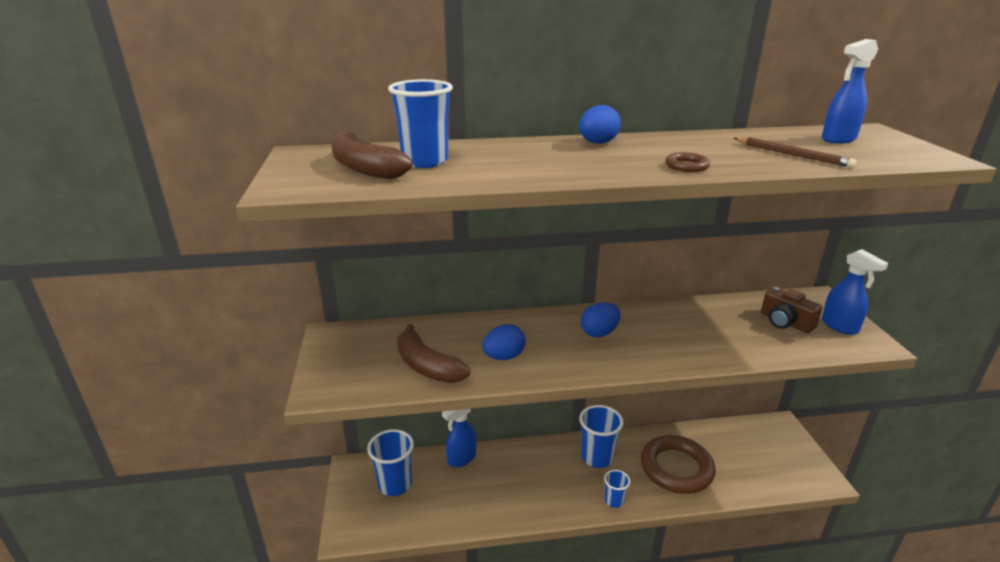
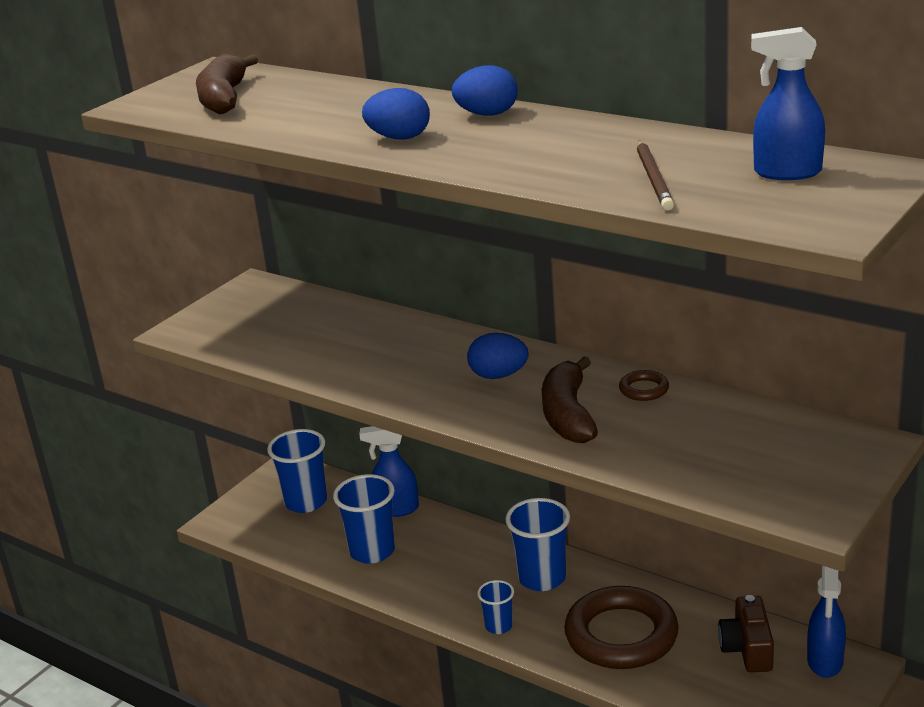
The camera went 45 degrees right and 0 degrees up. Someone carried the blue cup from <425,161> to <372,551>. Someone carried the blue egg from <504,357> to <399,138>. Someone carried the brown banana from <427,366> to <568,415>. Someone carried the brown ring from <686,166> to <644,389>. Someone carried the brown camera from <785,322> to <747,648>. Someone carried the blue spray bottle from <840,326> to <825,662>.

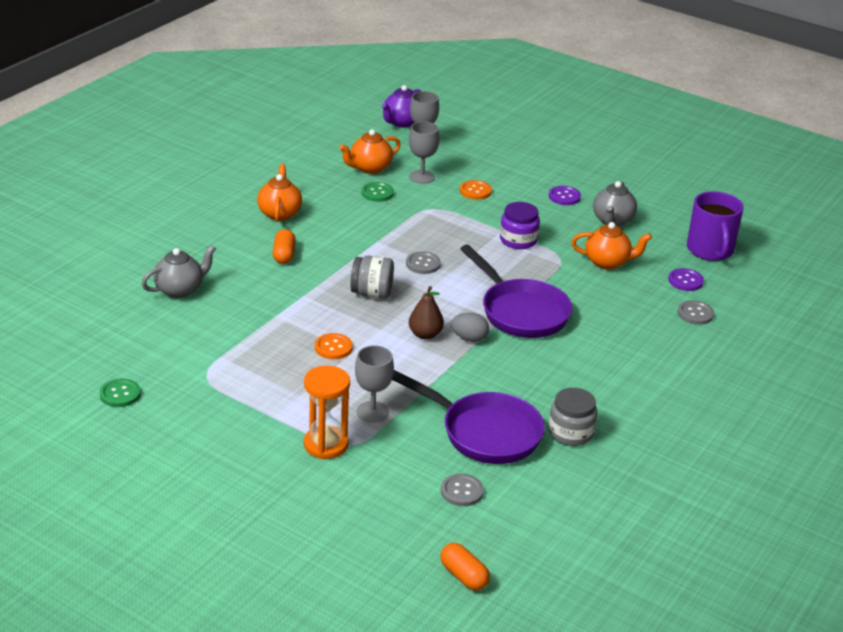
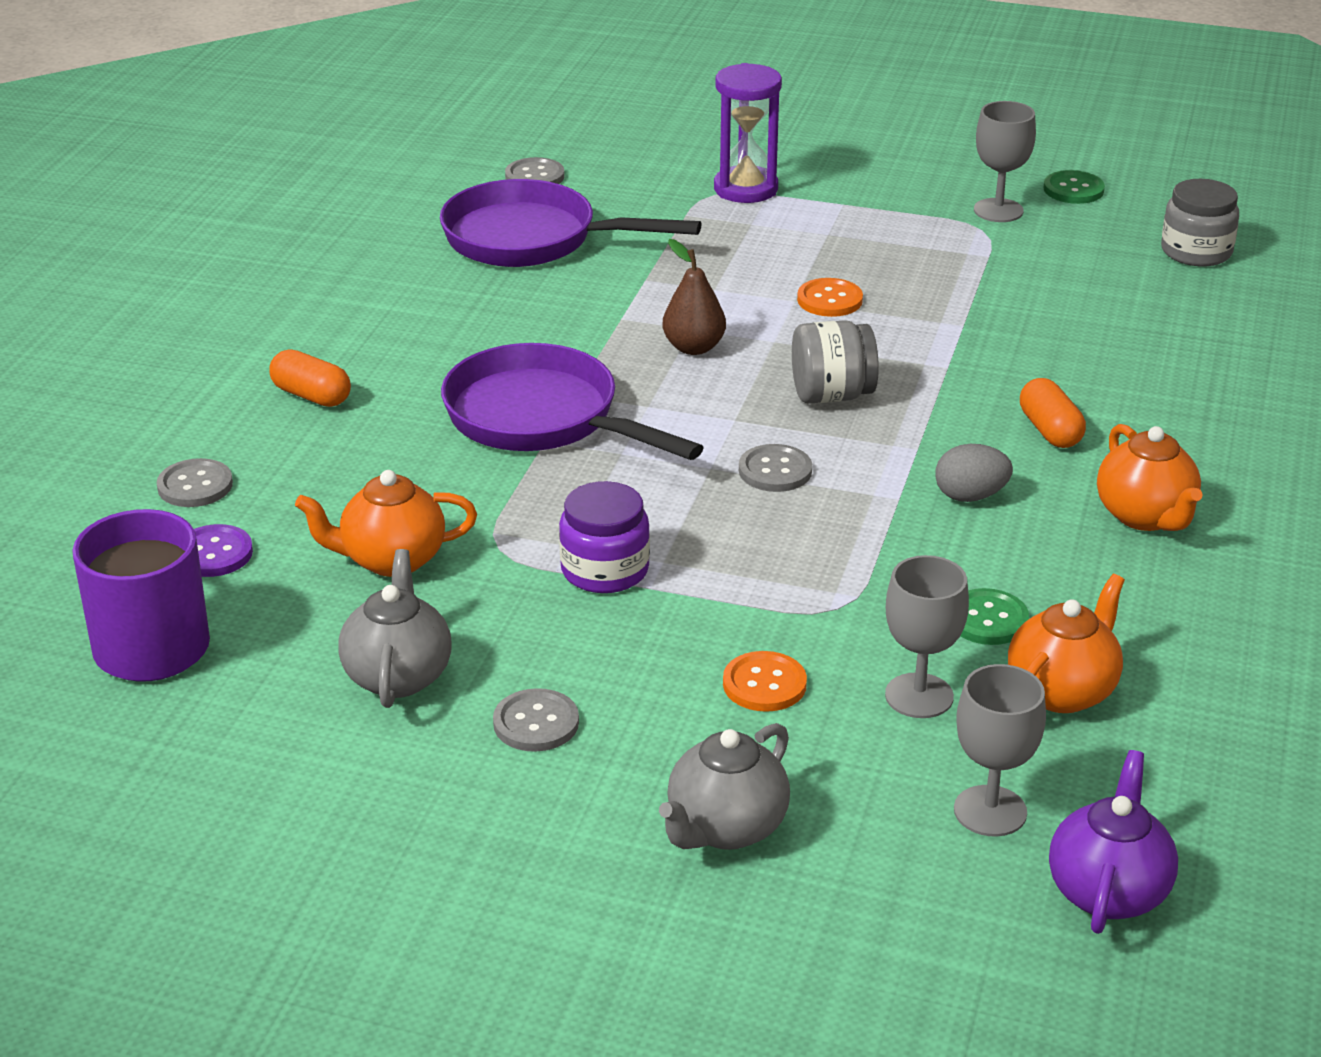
The camera went 165 degrees right and 0 degrees up. Someone carried the orange capsule from <464,576> to <311,396>. Someone repainted the purple button at <564,197>, which became the grey button at <536,723>. Someone carried the grey teapot from <180,290> to <725,828>. Someone repainted the orange hourglass at <326,445>, which became the purple hourglass at <745,189>. Someone carried the grey egg from <469,338> to <970,496>. Someone carried the grey goblet from <372,412> to <998,210>. Someone carried the grey jar from <571,433> to <1196,251>.

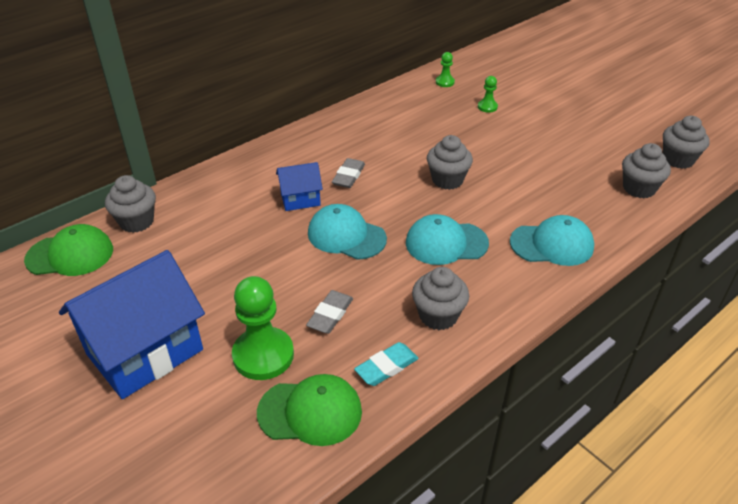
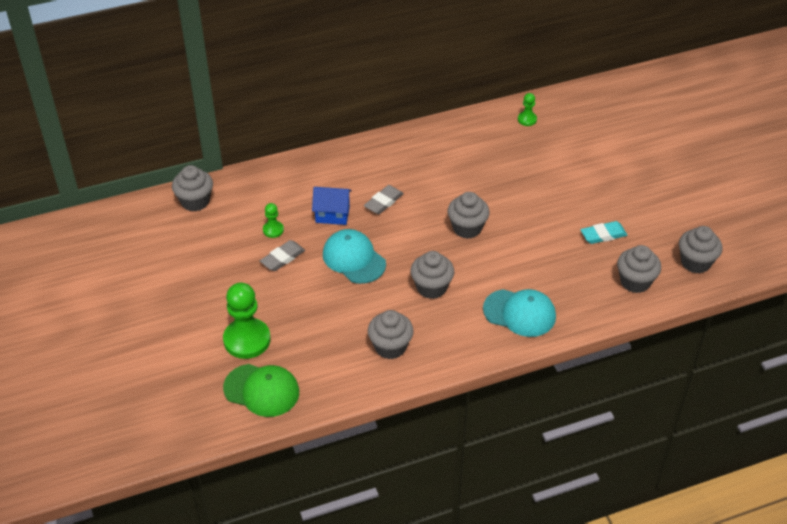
The camera went 20 degrees right and 5 degrees up. Someone carried the grey eraser from <330,315> to <282,258>. Someone carried the green pawn from <487,107> to <273,230>. Someone swapped the turquoise cap at <446,243> for the grey cupcake at <431,287>. Someone carried the turquoise eraser from <386,367> to <603,235>. Someone took away the green cap at <70,255>. Someone took away the blue house at <145,352>.

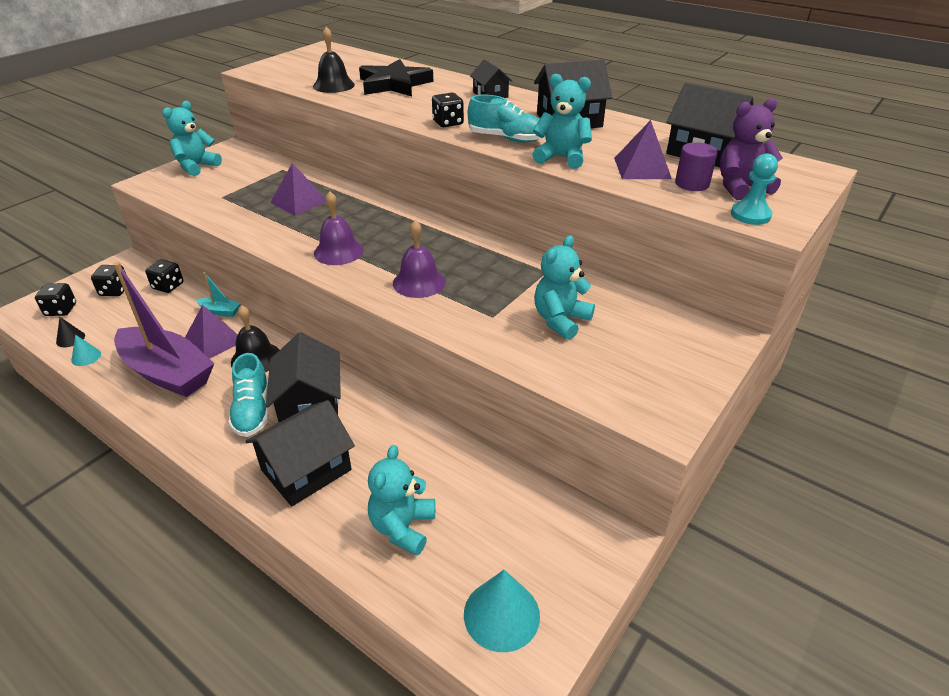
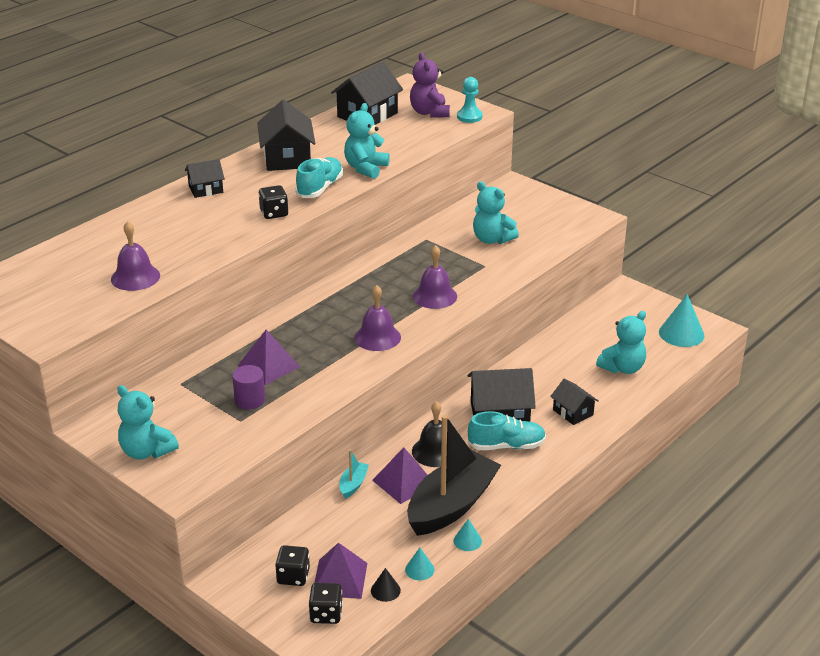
The camera went 85 degrees left and 5 degrees down. Someone repainted the black bell at <333,85>, which became the purple bell at <135,277>. Someone carried the purple cylinder from <692,184> to <250,400>. Someone carried the purple pyramid from <642,168> to <339,578>. Someone repainted the purple boat at <167,373>, which became the black boat at <451,505>. Someone put down the turquoise cone at <467,541>. Someone scaled the black house at <306,470> by 0.58. Someone rotated the turquoise teddy bear at <402,527> by 60 degrees counterclockwise. Someone took away the black dice at <168,286>. Someone took away the black star at <394,84>.

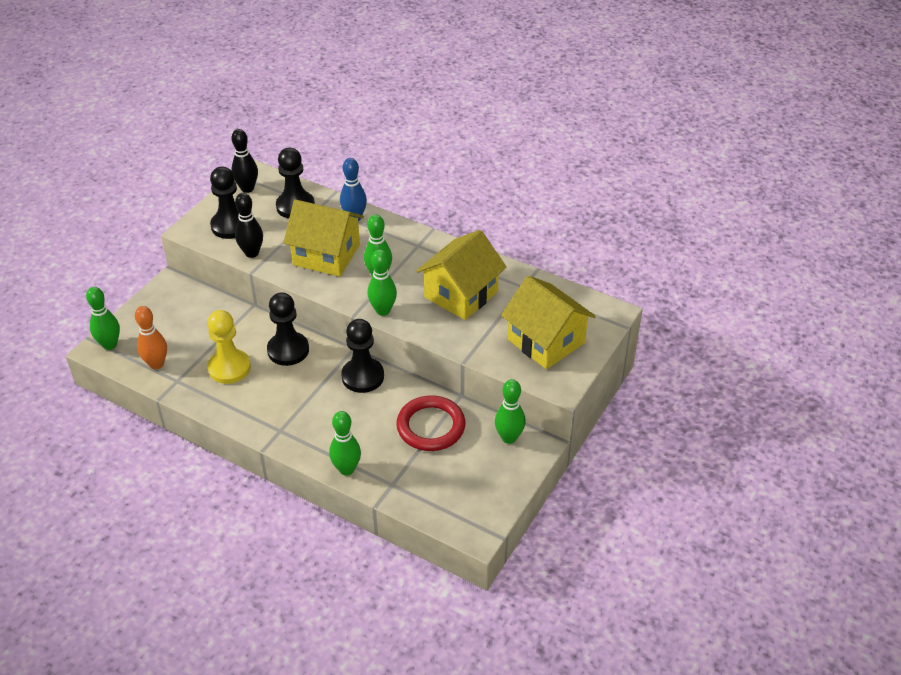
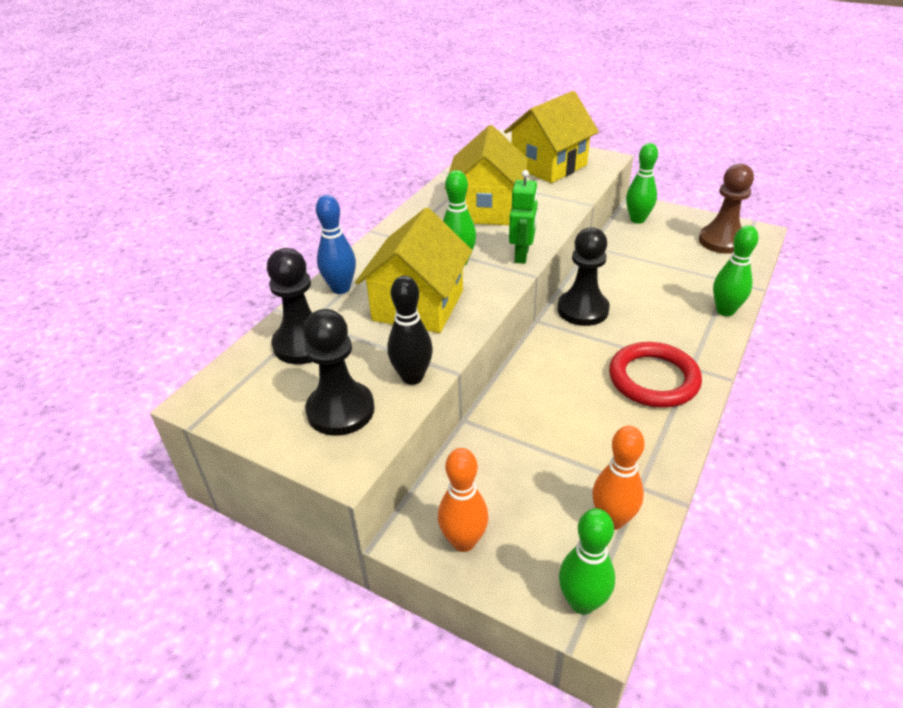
The camera went 90 degrees left and 5 degrees down. Someone put down the orange bowling pin at <463,541>. Someone rotated the yellow house at <461,294> by 60 degrees clockwise. Someone swapped the green bowling pin at <383,310> for the green robot at <522,255>. Someone carried the red ring from <431,426> to <653,379>. Someone put down the brown pawn at <722,241>. Someone took away the yellow pawn at <229,368>. Someone took away the black bowling pin at <247,188>. Someone took away the black pawn at <288,350>.

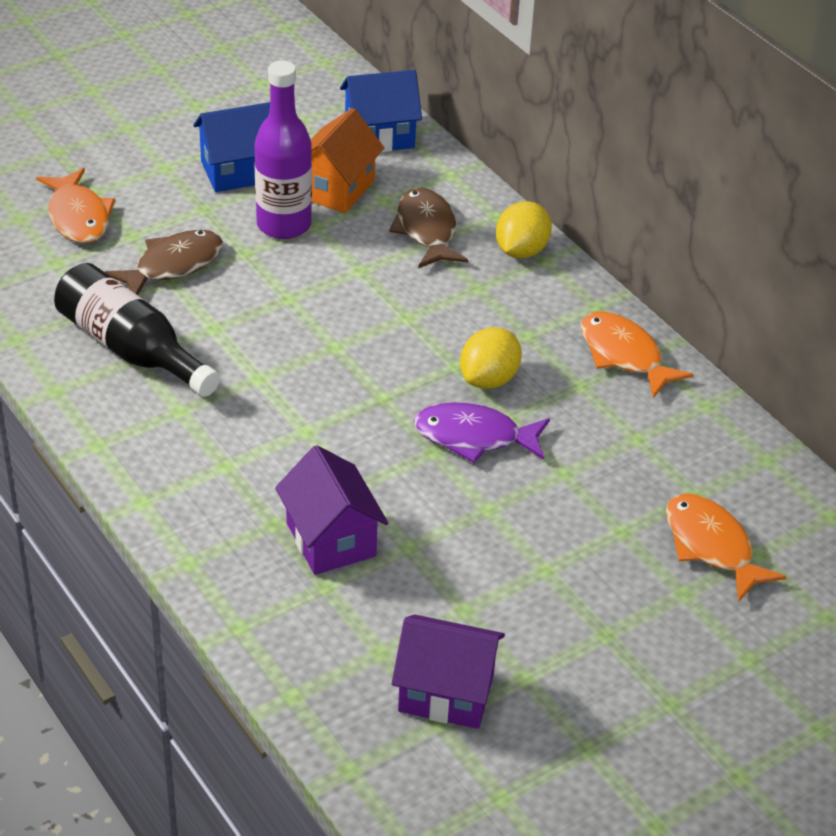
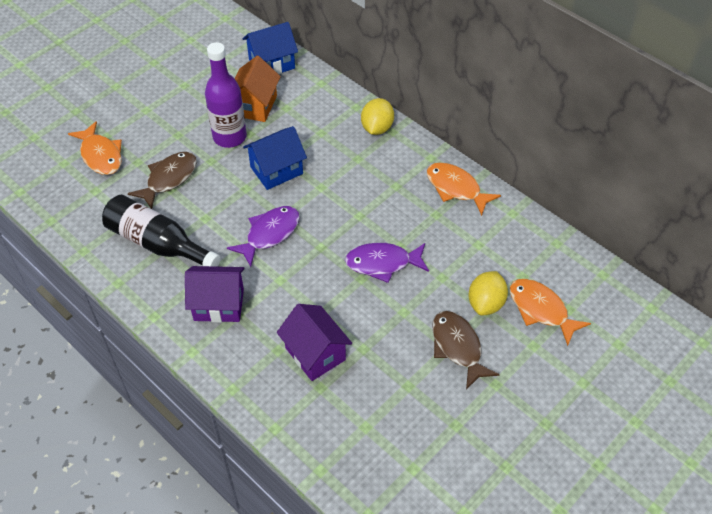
The camera went 10 degrees left and 10 degrees up. Someone carried the purple house from <446,693> to <219,304>. Someone put down the purple fish at <269,234>. Someone carried the blue house from <238,171> to <276,170>. Someone carried the brown fish from <426,230> to <457,347>. Someone carried the yellow lemon from <489,379> to <486,303>.

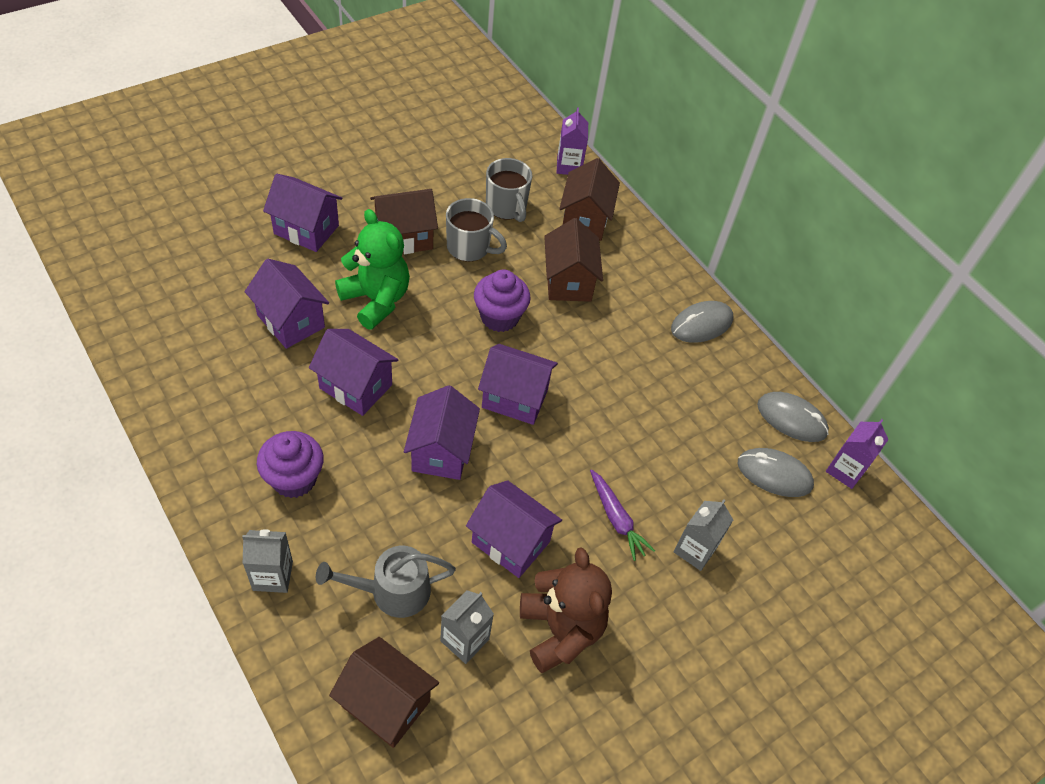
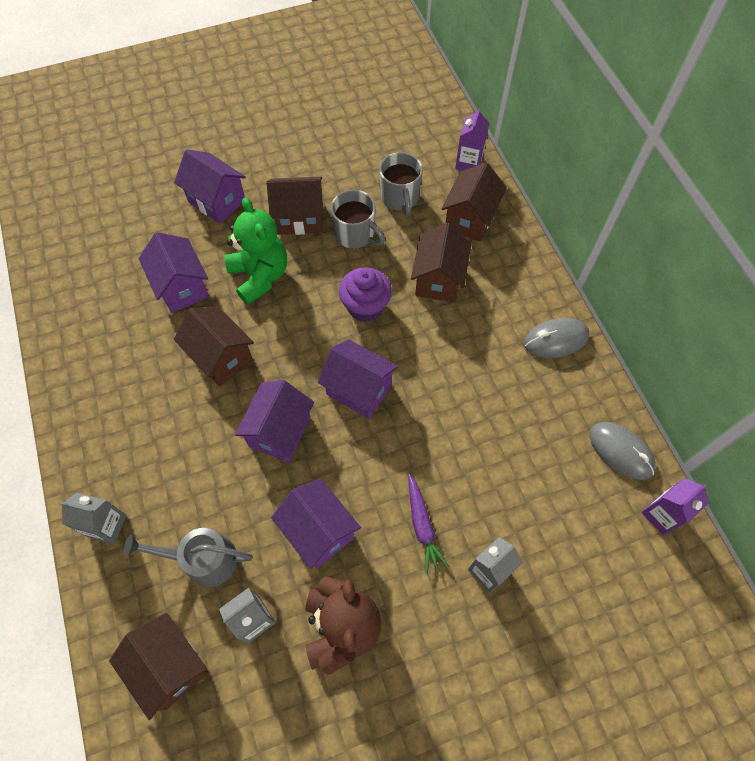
The camera went 20 degrees right and 10 degrees up. Someone repainted the purple house at <356,386>, which became the brown house at <221,357>. Someone took away the purple cupcake at <294,479>. Someone took away the grey mouse at <774,474>.

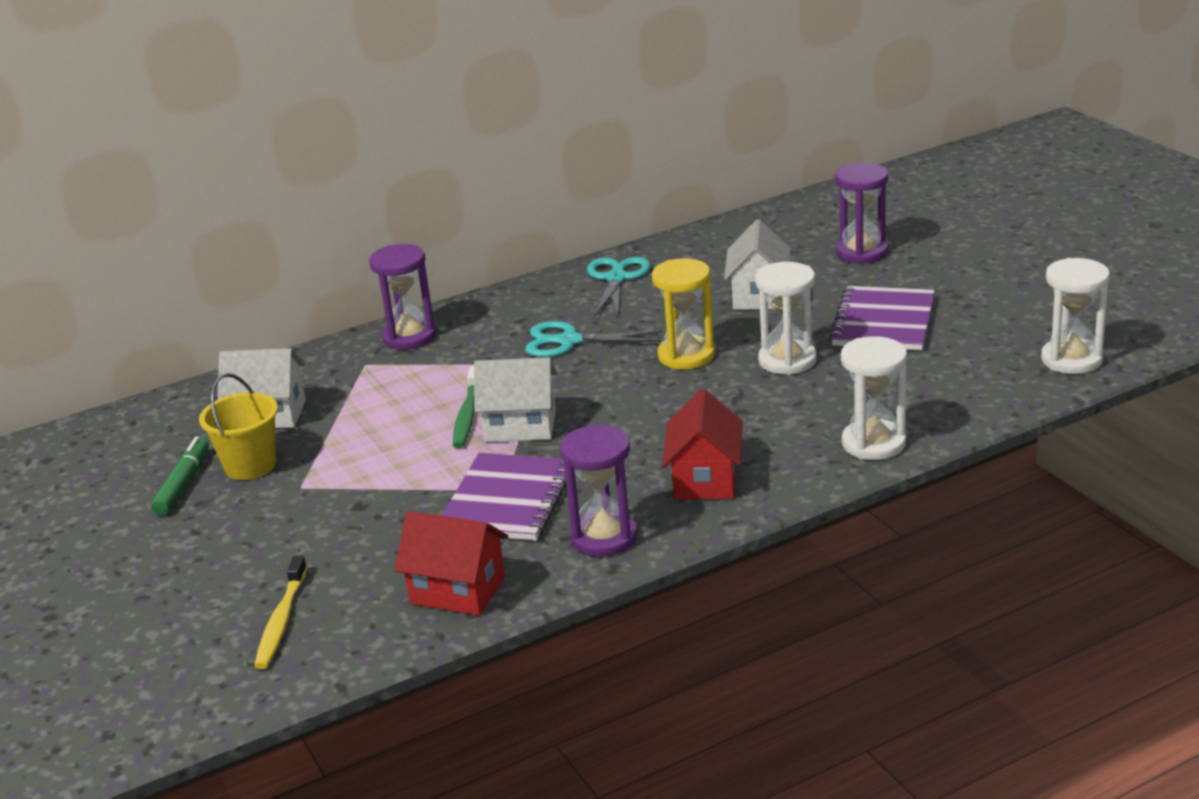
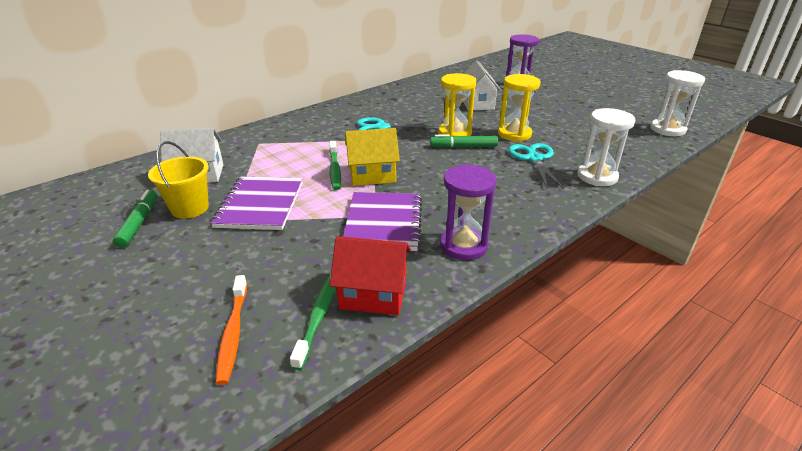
The camera went 15 degrees left and 5 degrees up. Someone carried the purple notebook from <883,322> to <260,205>. Someone repainted the yellow toothbrush at <281,621>, which became the orange toothbrush at <233,333>. Someone put down the green toothbrush at <318,316>. Someone repainted the white house at <520,426>, which became the yellow house at <372,175>. Someone put down the green marker at <463,146>. Someone repainted the white hourglass at <787,360>, which became the yellow hourglass at <514,134>. Someone carried the turquoise scissors from <616,278> to <534,159>. Someone took away the purple hourglass at <409,337>. Someone took away the red house at <705,479>.

